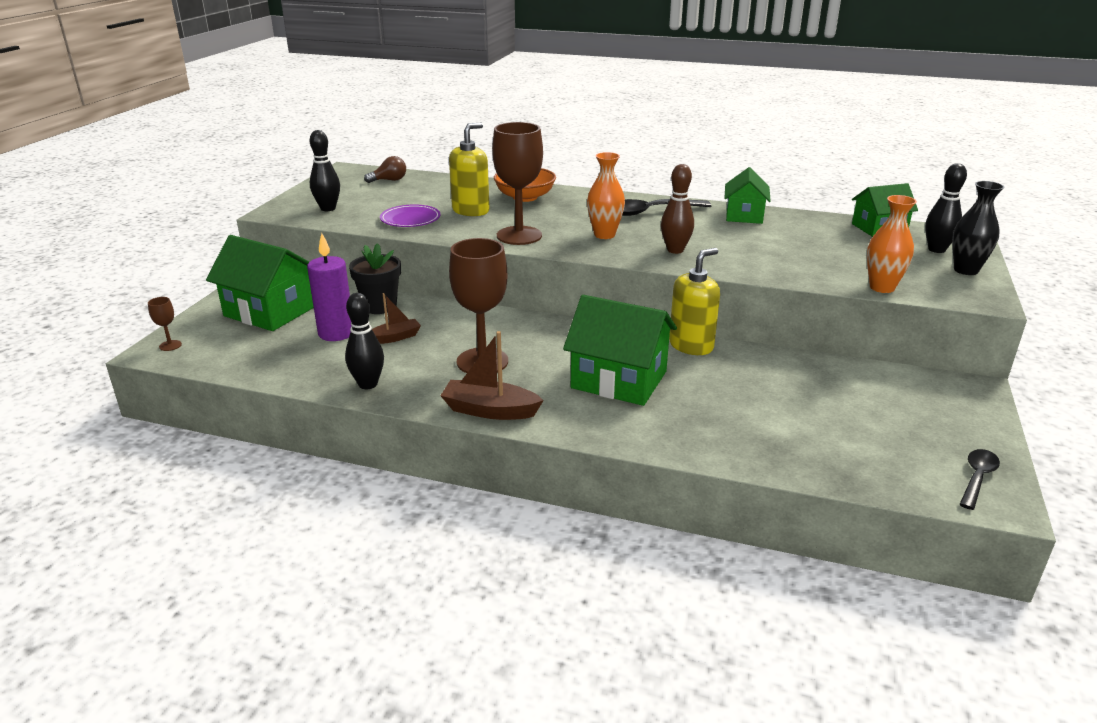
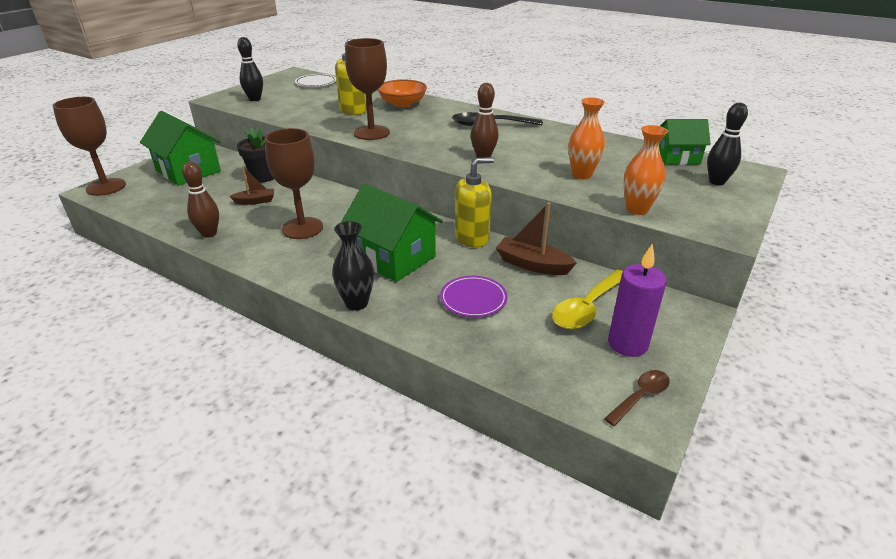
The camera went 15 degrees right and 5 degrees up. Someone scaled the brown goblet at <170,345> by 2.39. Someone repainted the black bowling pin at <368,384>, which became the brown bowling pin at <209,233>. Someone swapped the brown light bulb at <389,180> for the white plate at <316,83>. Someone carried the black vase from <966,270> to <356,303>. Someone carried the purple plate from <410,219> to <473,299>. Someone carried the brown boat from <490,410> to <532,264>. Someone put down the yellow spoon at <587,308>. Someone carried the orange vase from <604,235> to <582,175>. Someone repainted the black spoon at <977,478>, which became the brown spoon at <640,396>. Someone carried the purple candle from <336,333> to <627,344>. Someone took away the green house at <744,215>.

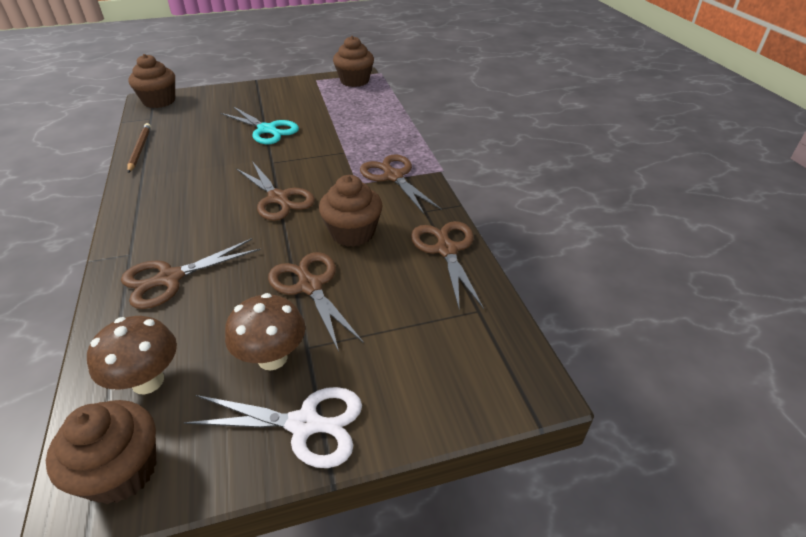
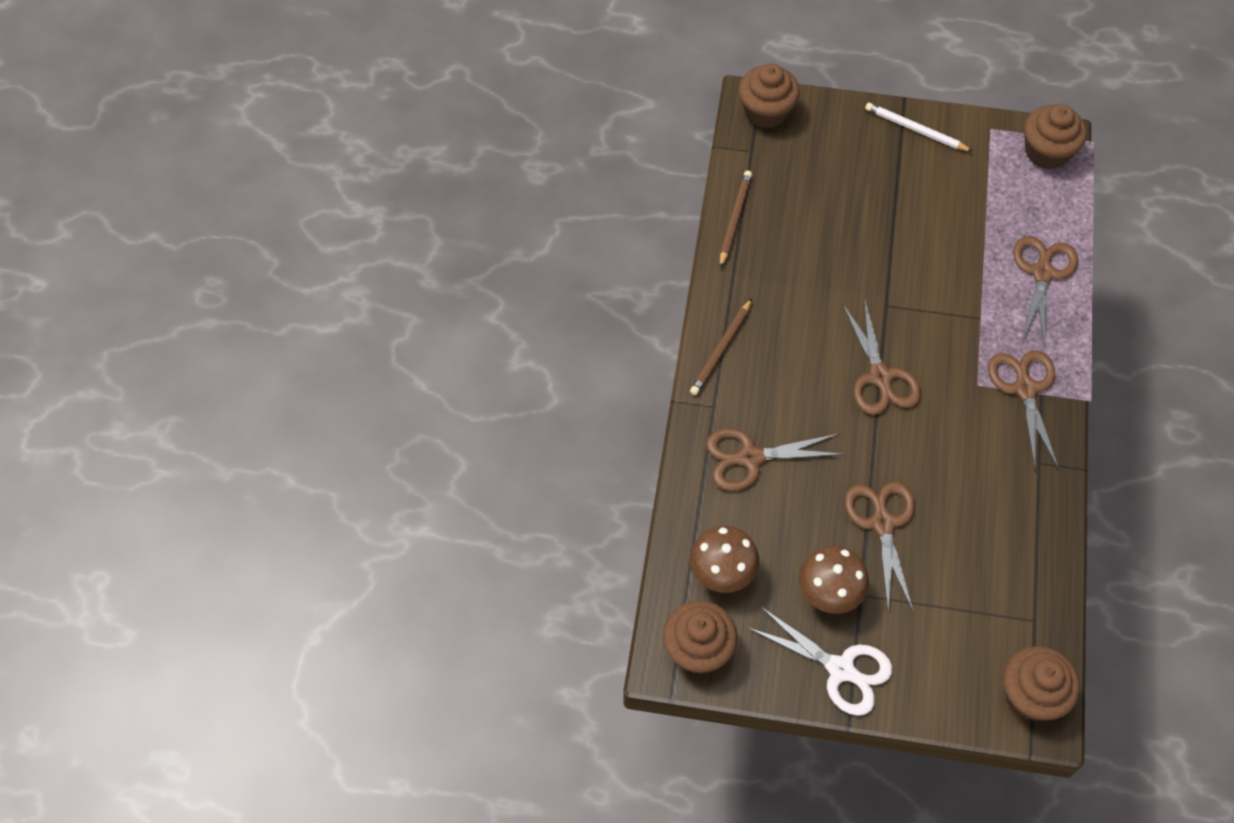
The camera went 25 degrees right and 20 degrees up. Someone put down the brown pencil at <721,349>. Someone put down the white pencil at <915,130>. Someone carried the brown cupcake from <352,233> to <1031,695>. Someone carried the brown scissors from <446,250> to <1042,273>. Someone took away the turquoise scissors at <267,130>.

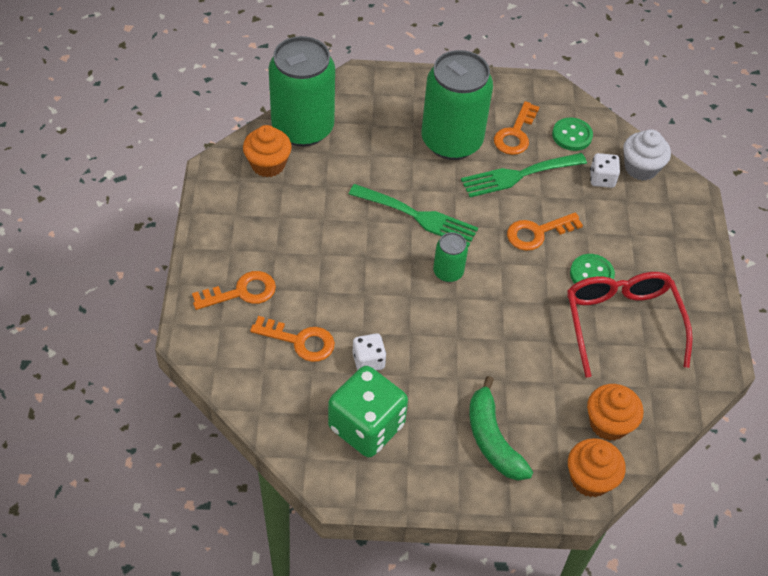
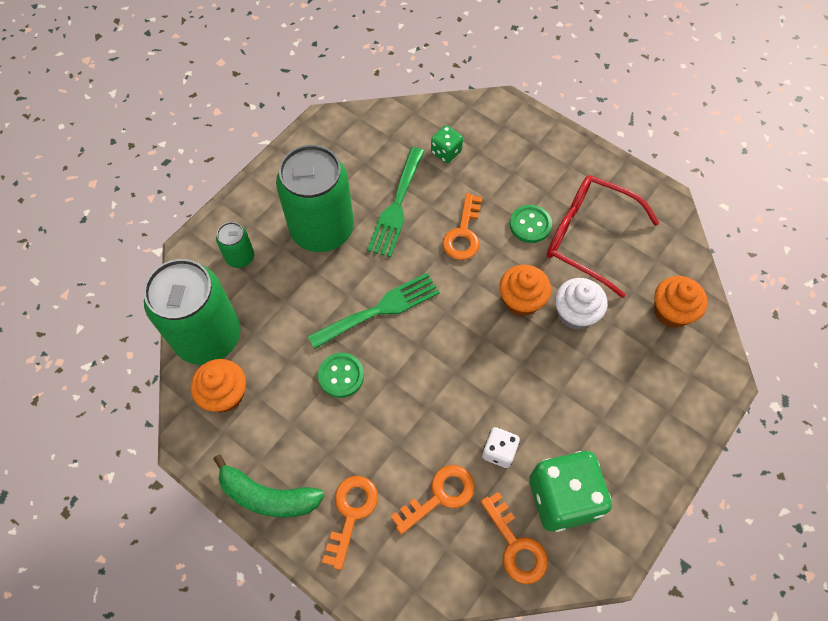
The camera went 50 degrees left and 10 degrees up. Someone carried the green banana from <492,439> to <268,496>. Someone carried the green can from <448,272> to <240,257>. Someone carried the green button from <572,135> to <341,376>. Someone repainted the white dice at <602,179>, which became the green dice at <446,152>. Someone carried the orange key from <515,134> to <516,545>. Someone carried the orange cupcake from <590,479> to <521,300>. Someone carried the white cupcake from <641,168> to <575,313>.

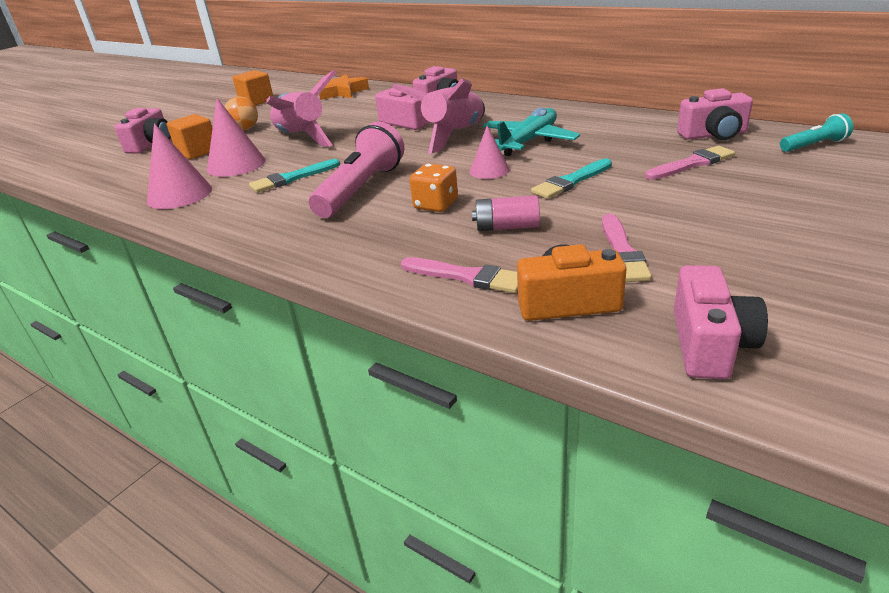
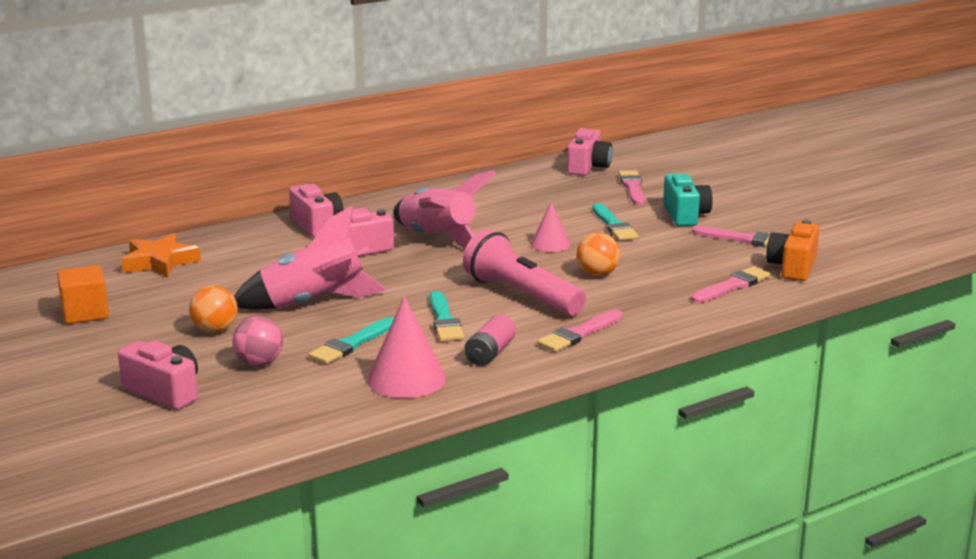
The camera went 70 degrees left and 10 degrees down. Someone swapped the orange cube at <197,152> for the pink ball at <259,363>. Someone swapped the pink cone at <236,165> for the turquoise brush at <351,344>. Someone carried the pink battery from <506,227> to <490,353>. Someone put down the pink brush at <579,334>. Someone swapped the orange dice at <436,205> for the orange ball at <597,274>. Someone put down the turquoise camera at <685,215>. Someone took away the turquoise plane at <529,141>. Someone took away the pink camera at <710,344>. Someone took away the turquoise flashlight at <814,145>.

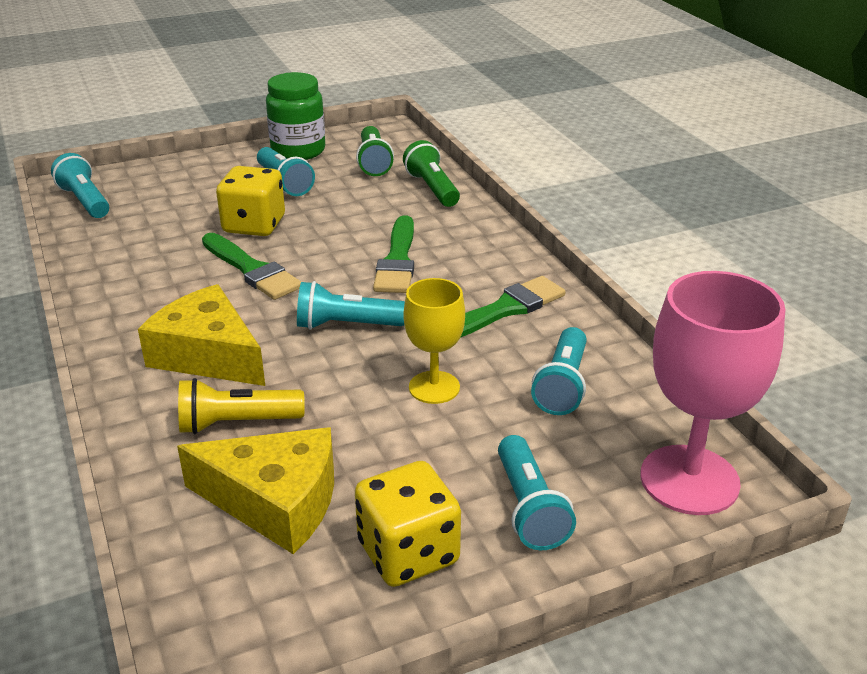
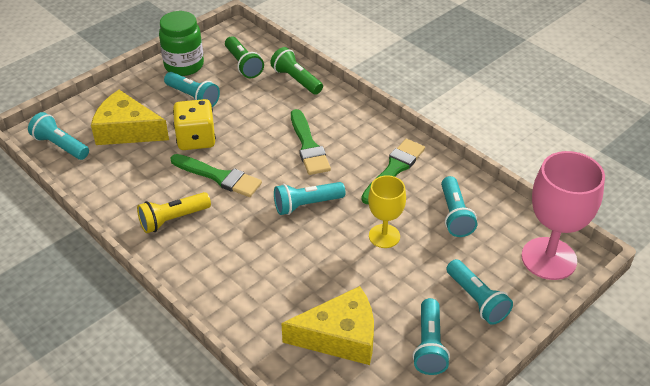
The camera went 20 degrees left and 10 degrees up. Someone carried the yellow cheese from <208,355> to <127,130>. Someone carried the yellow flashlight from <236,423> to <173,219>. Someone swapped the yellow dice at <408,553> for the turquoise flashlight at <429,345>.

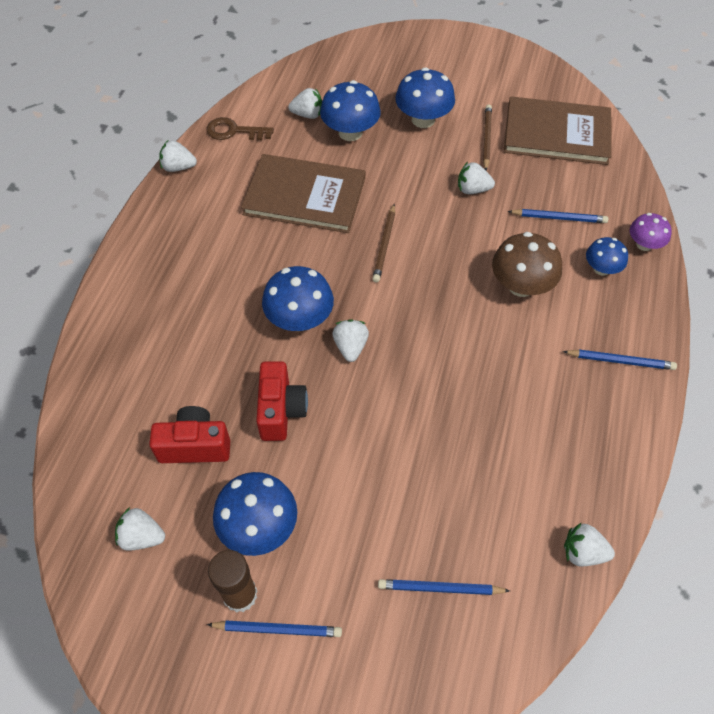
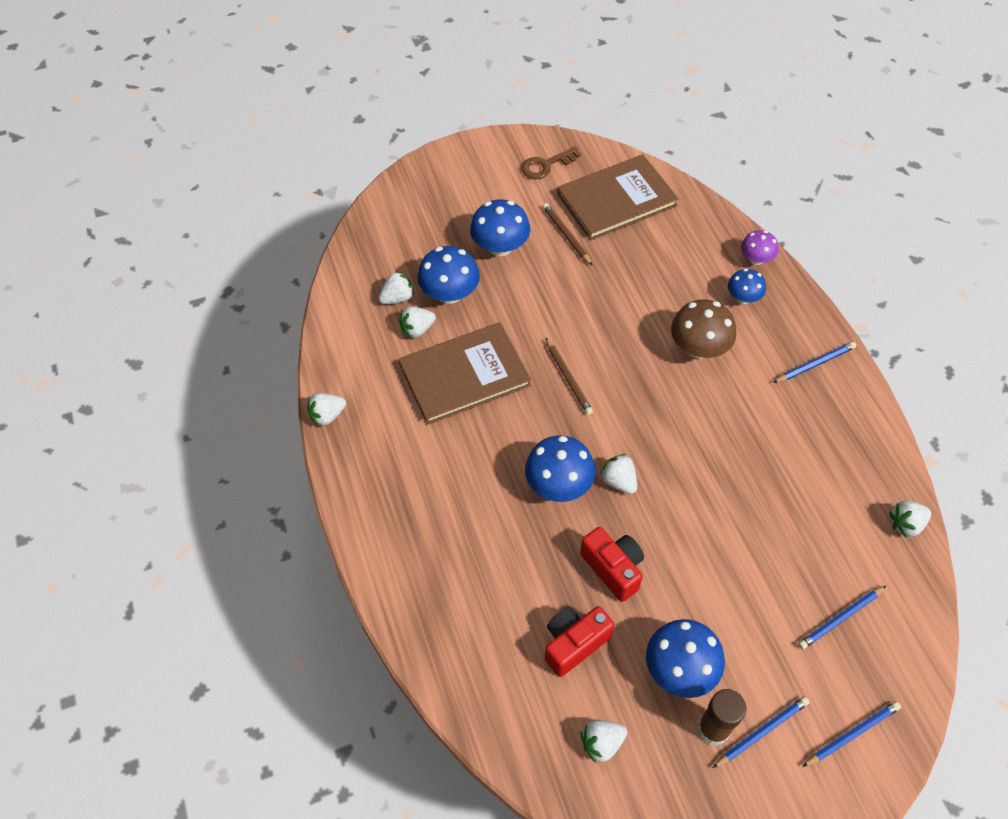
The camera went 35 degrees left and 0 degrees up. Someone carried the white strawberry from <472,189> to <417,329>. Someone carried the brown key from <234,131> to <546,165>. Someone carried the blue pencil from <559,218> to <852,734>.

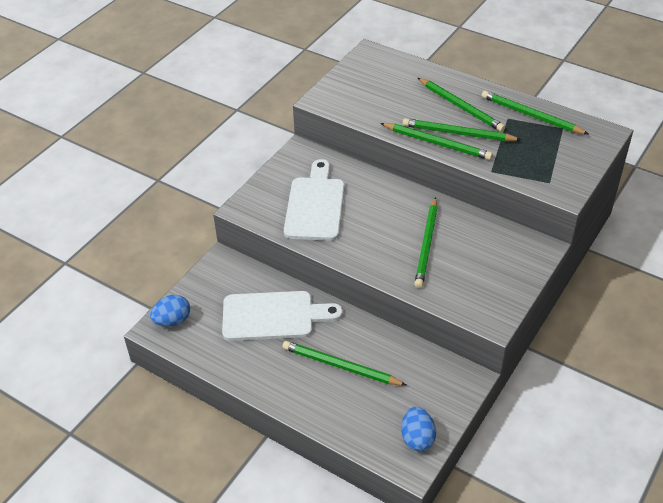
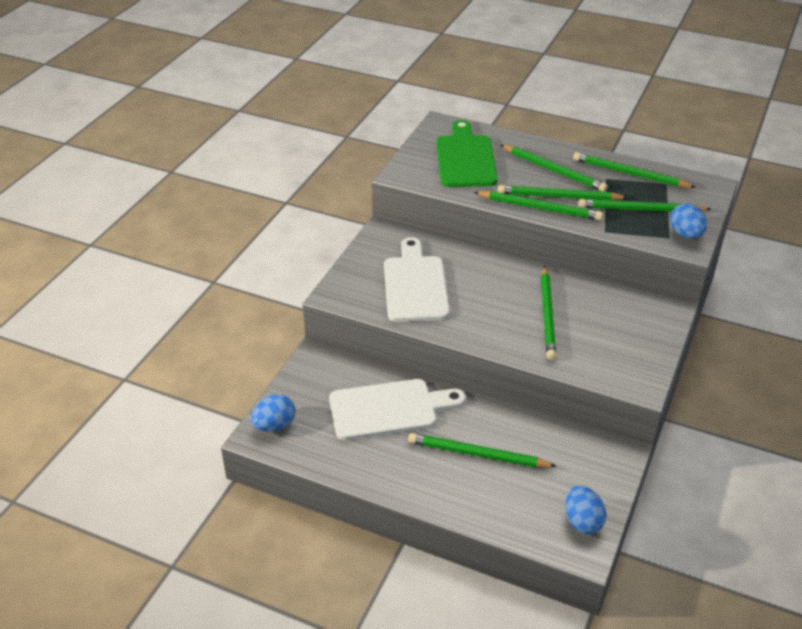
The camera went 10 degrees left and 5 degrees down. Someone put down the green cutting board at <465,159>. Someone put down the green pencil at <640,210>. Someone put down the blue egg at <685,234>.

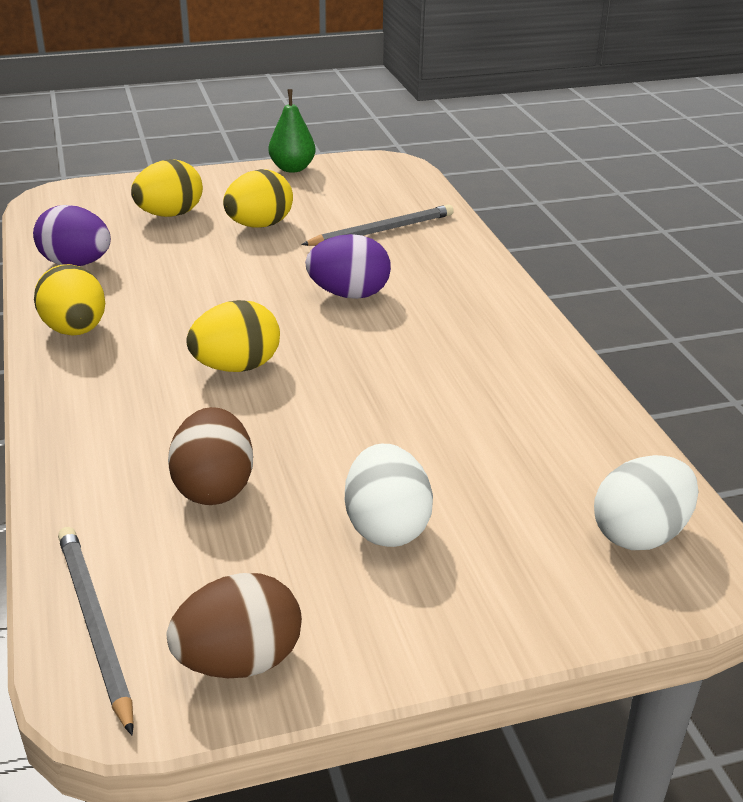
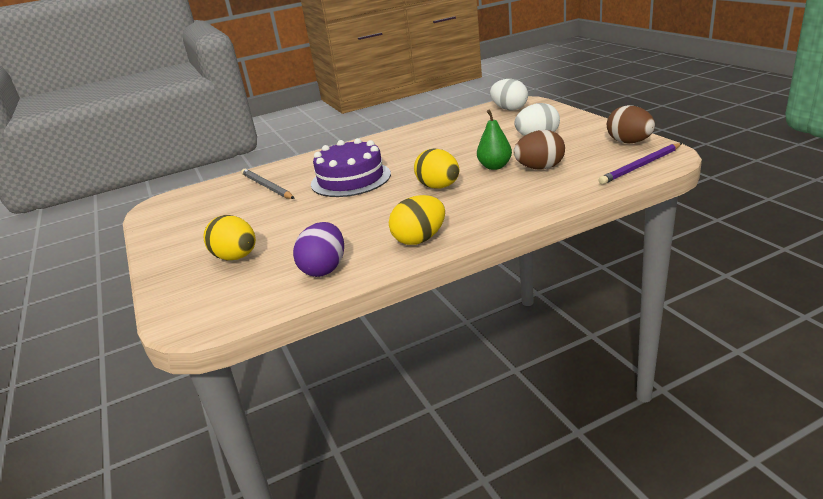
The camera went 95 degrees left and 5 degrees down. Someone swapped the purple egg at <349,294> for the purple cake at <351,179>. Someone carried the green pear from <292,168> to <495,166>. Someone repainted the grey pencil at <95,626>, which became the purple pencil at <641,166>. Someone took away the yellow egg at <259,225>.

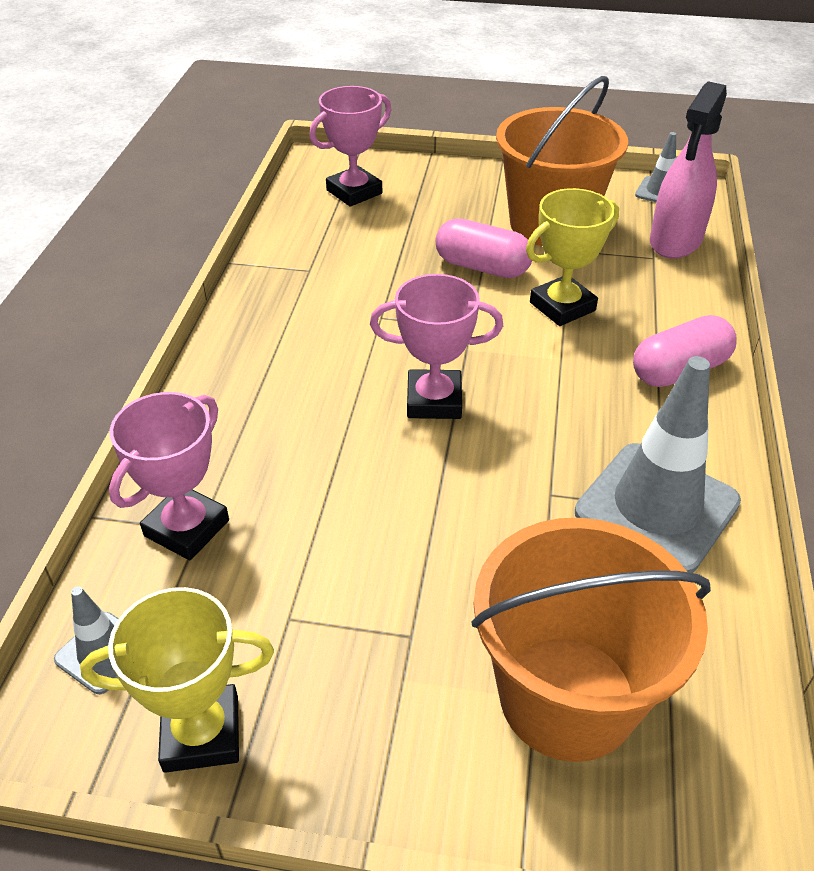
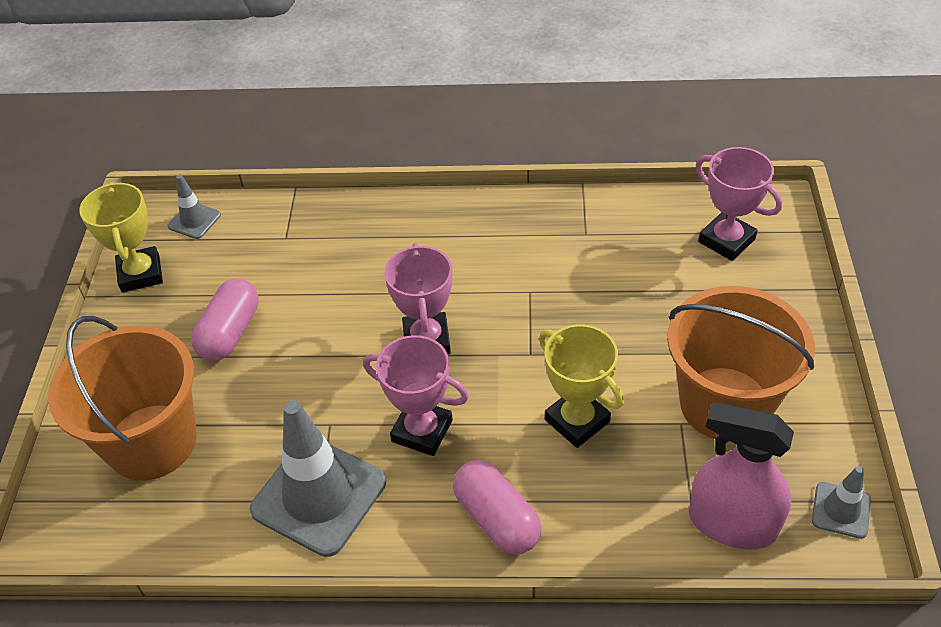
The camera went 85 degrees right and 5 degrees up. Someone carried the pink capsule from <482,267> to <230,332>. Someone carried the pink trophy from <187,528> to <422,431>.

